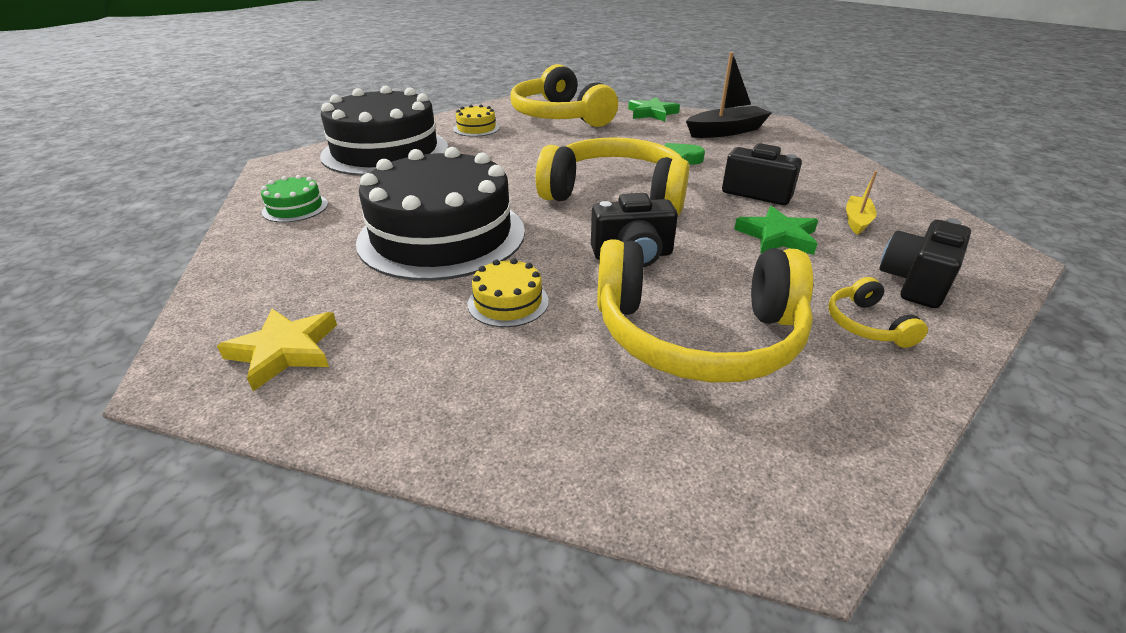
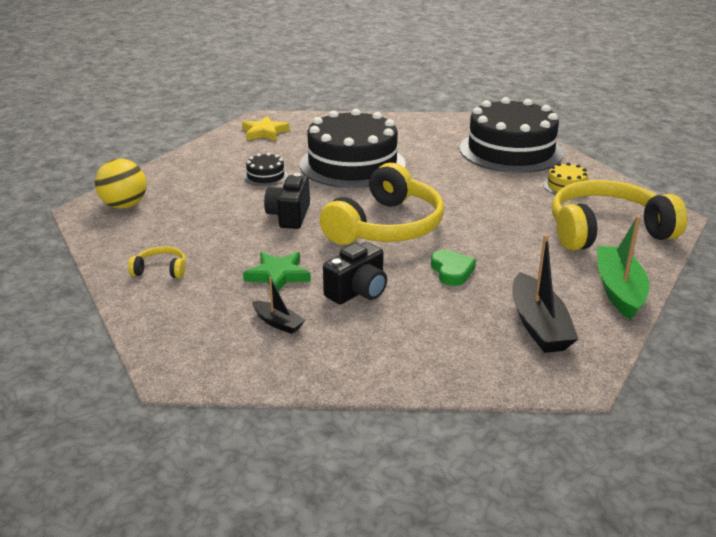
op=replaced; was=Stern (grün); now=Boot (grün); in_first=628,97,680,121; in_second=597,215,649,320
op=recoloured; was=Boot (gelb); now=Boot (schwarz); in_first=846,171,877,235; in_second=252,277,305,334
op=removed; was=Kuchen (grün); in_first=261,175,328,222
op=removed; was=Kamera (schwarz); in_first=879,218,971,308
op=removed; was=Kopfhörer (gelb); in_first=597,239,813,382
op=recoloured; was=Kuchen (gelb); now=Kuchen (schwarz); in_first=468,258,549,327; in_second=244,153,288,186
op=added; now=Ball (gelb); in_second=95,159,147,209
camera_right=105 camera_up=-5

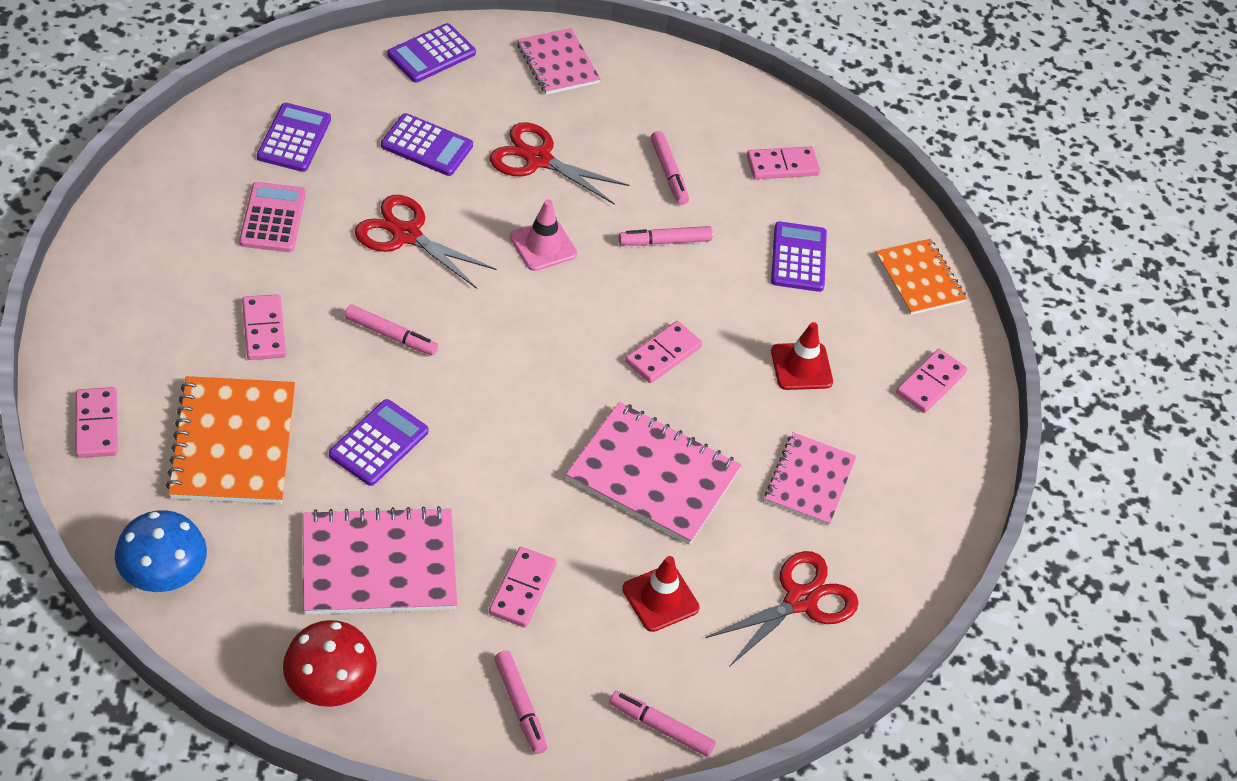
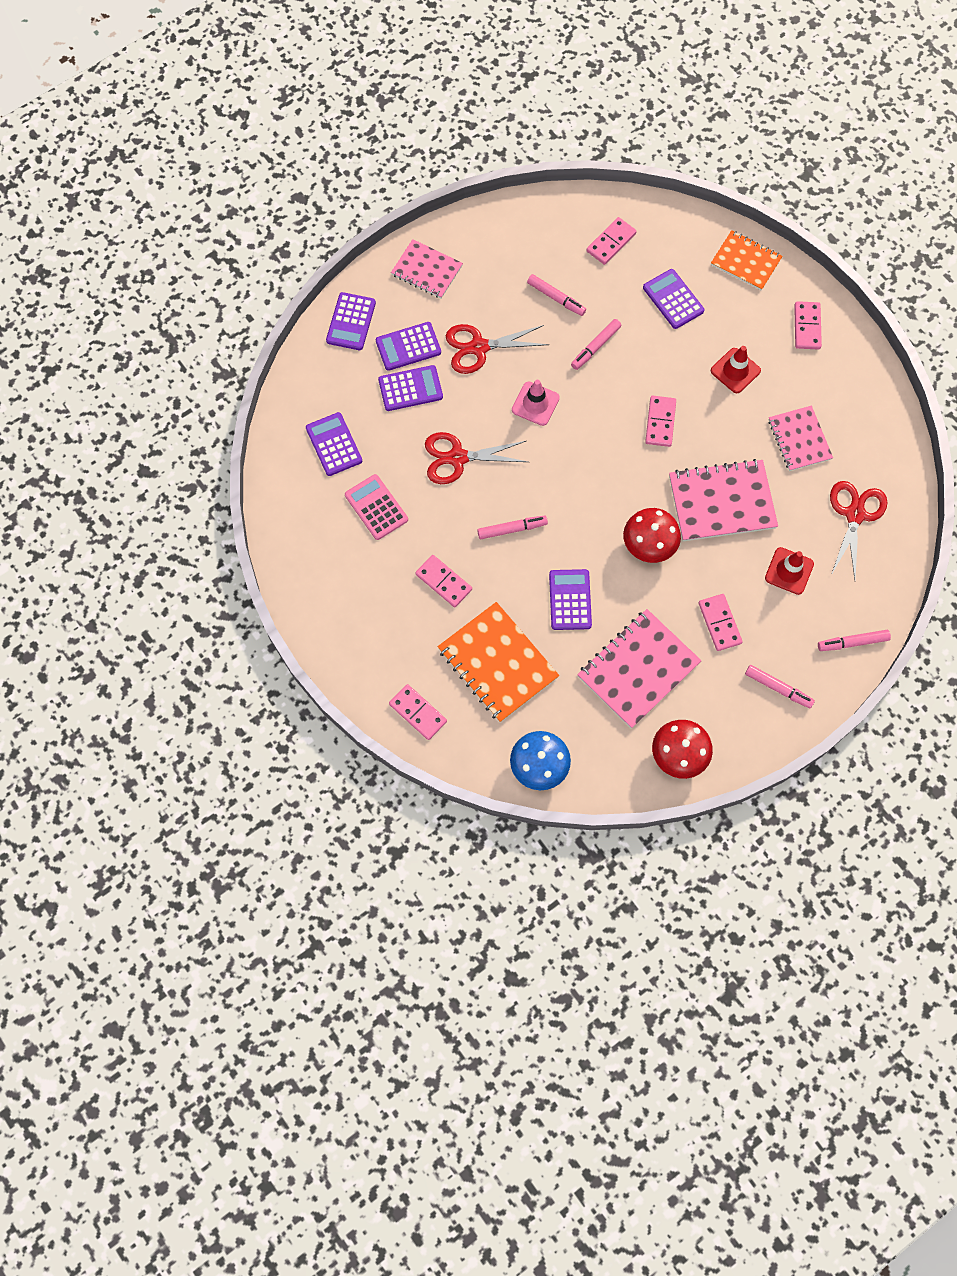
op=added; now=Taschenrechner (lila); in_second=376,322,441,371
op=added; now=Pilz (rot); in_second=623,508,681,563
camera_right=-30 camera_up=20

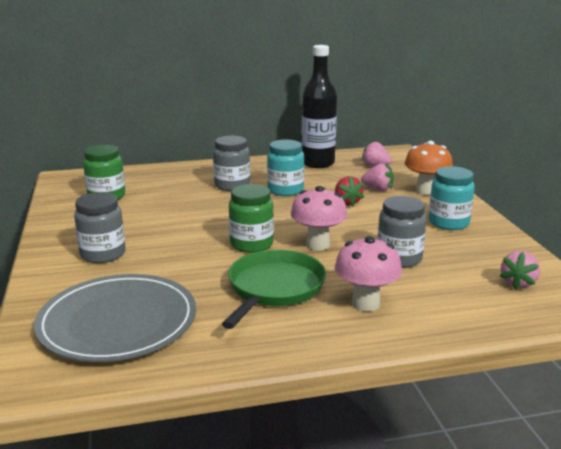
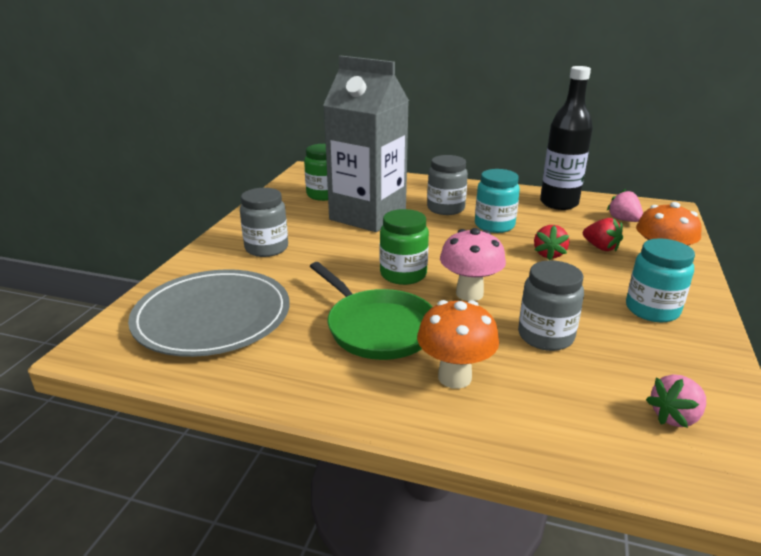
op=recoloured; was=Erdbeere (rosa); now=Erdbeere (rot); in_first=361,163,394,191; in_second=583,218,623,252
op=recoloured; was=Pilz (rosa); now=Pilz (orange); in_first=335,236,402,311; in_second=417,300,499,389
op=turned; was=Pfanne (grün); in_first=222,250,326,329; in_second=310,262,433,360; clockwise=90
op=added; now=Getränkekarton (grau); in_second=323,56,409,232
camera_right=30 camera_up=5

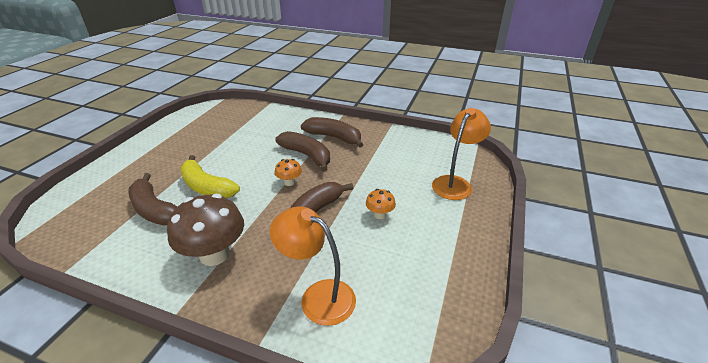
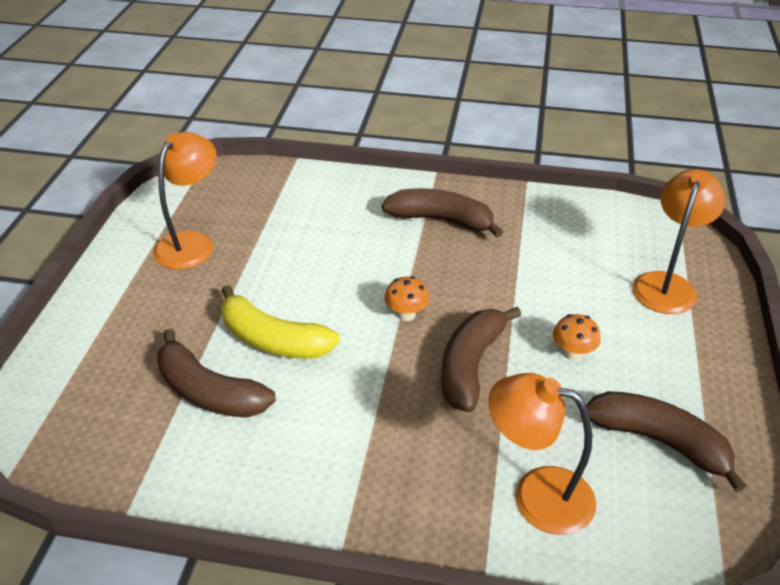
op=moved; was=Banane (braun); in_first=275,131,330,172; in_second=586,391,746,492
op=removed; was=Pilz (braun); in_first=167,194,244,266
op=added; now=Lampe (orange); in_second=153,132,217,269
camera_right=-10 camera_up=5

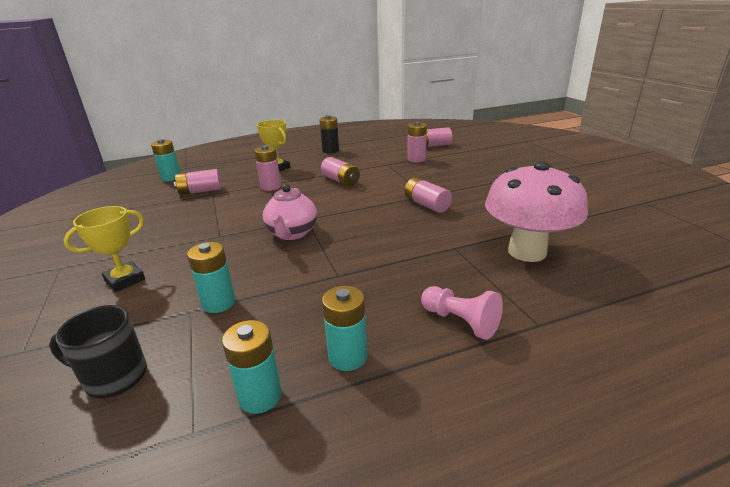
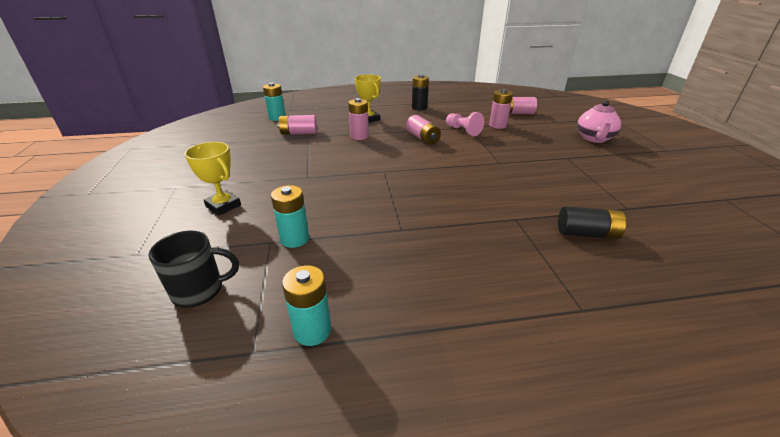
op=replaced; was=Pilz (rosa); now=Batterie (schwarz); in_first=485,161,588,262; in_second=558,206,626,239
op=removed; was=Batterie (rosa); in_first=404,177,452,213
op=moved; was=Teekanne (rosa); in_first=263,184,317,240; in_second=577,101,621,143
op=turned; was=Pokal (gelb); in_first=64,206,145,292; in_second=185,142,241,216; clockwise=75
op=removed; was=Batterie (türkis); in_first=322,286,367,371
op=moved; was=Bauer (rosa); in_first=421,286,503,340; in_second=446,112,484,136
op=turned; was=Tasse (schwarz); in_first=49,305,147,398; in_second=149,231,239,308; clockwise=150
camera_right=10 camera_up=5

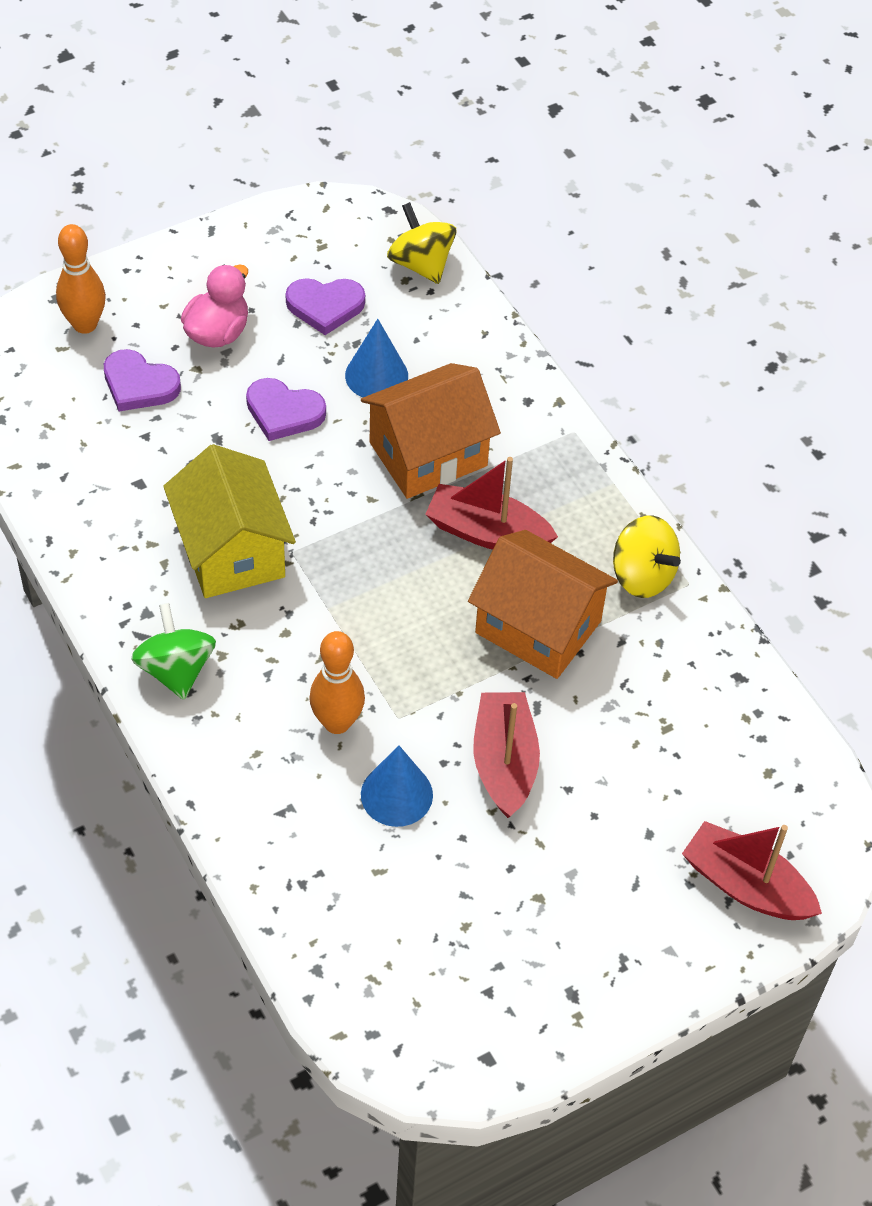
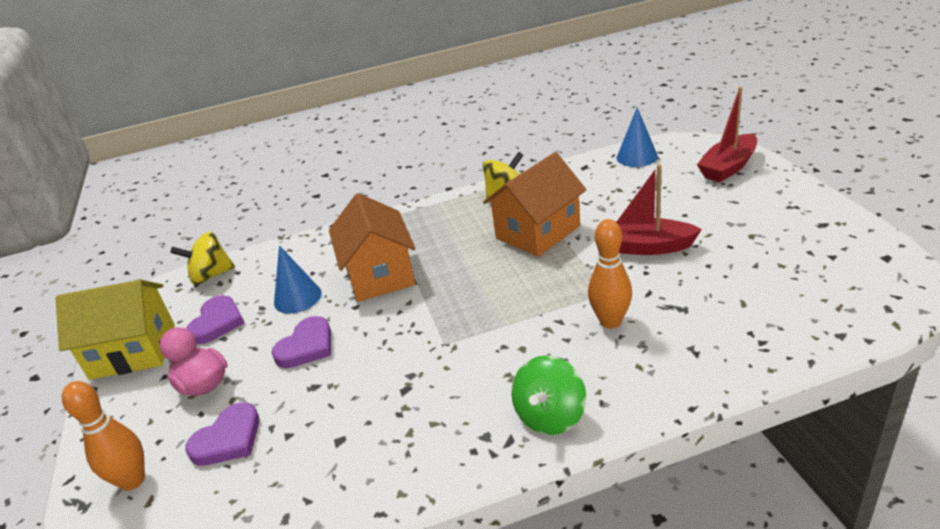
op=moved; was=Haus (gelb); in_first=163,444,296,598; in_second=56,280,175,380
op=removed; was=Boot (rot); in_first=425,457,558,550
op=turned; was=Kreisel (grün); in_first=131,603,216,700; in_second=511,355,586,435; clockwise=-60
op=moved; was=Kegel (blau); in_first=361,745,433,827; in_second=617,107,658,167
camera_right=-70 camera_up=-20

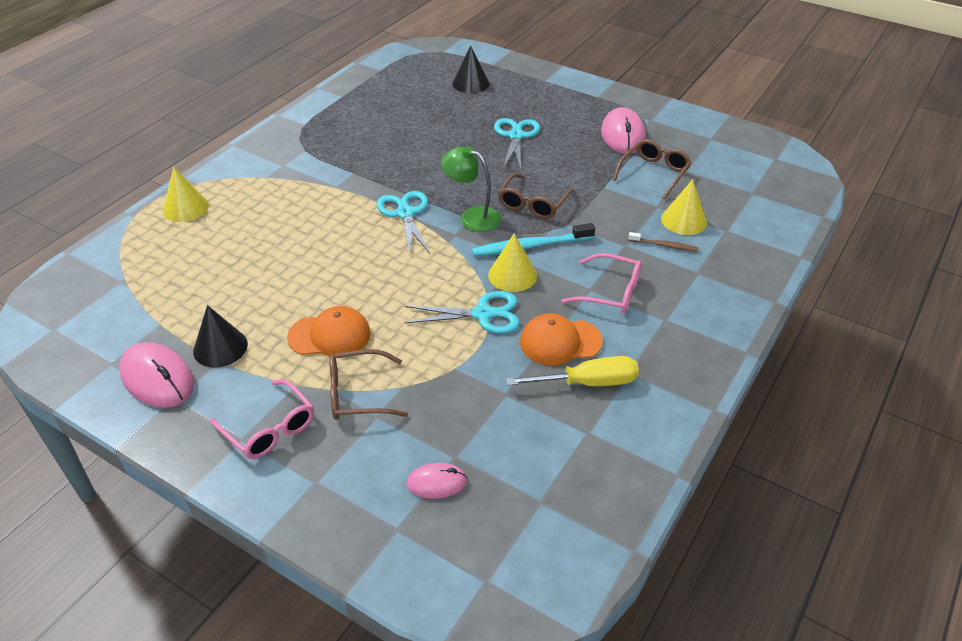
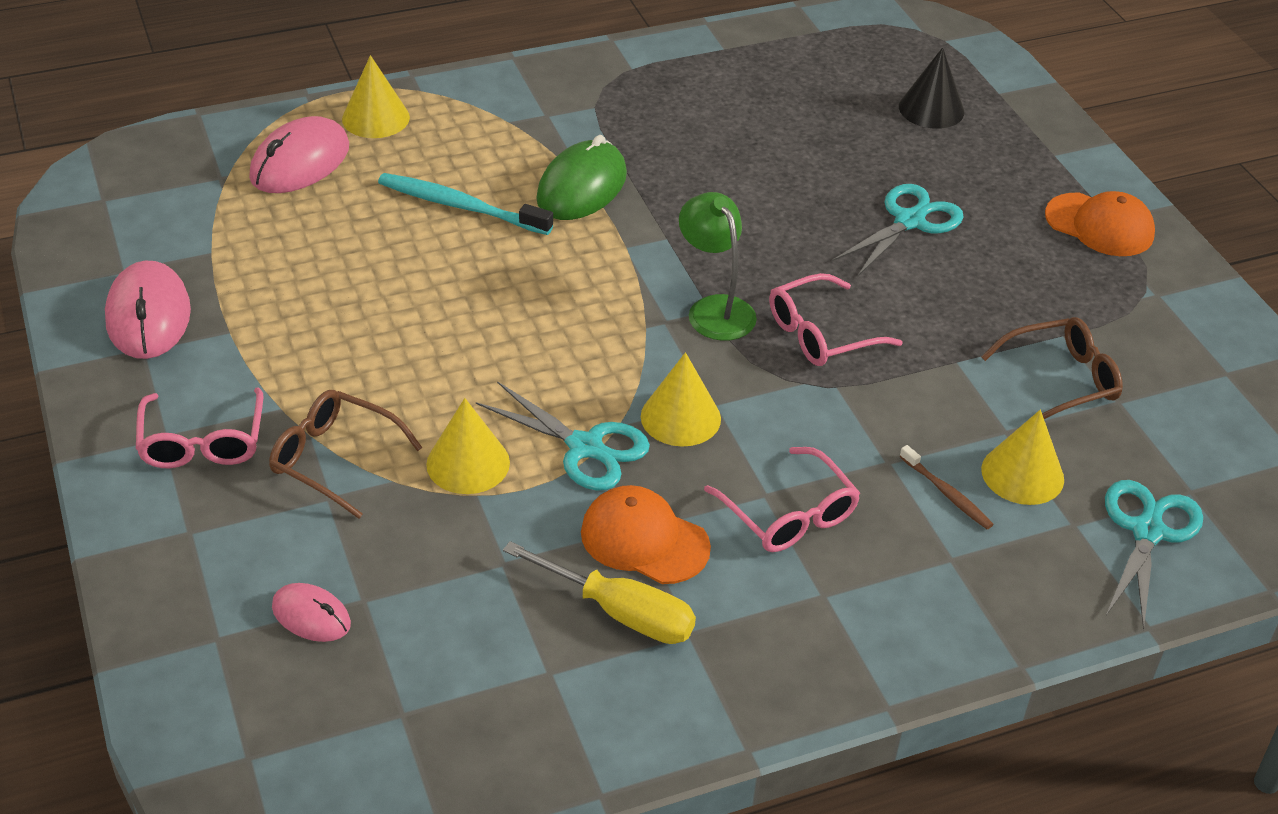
op=moved; was=Computermaus (rosa); in_first=601,107,646,154; in_second=249,116,349,193
op=recoloured; was=Brille (braun); now=Brille (rosa); in_first=498,173,574,219; in_second=769,273,903,366
op=moved; was=Schere (türkis); in_first=376,191,430,256; in_second=1105,480,1203,630
op=moved; was=Zahnbürste (türkis); in_first=472,223,595,257; in_second=378,173,553,235
op=removed; was=Kegel (schwarz); in_first=193,305,248,368
op=moved; was=Kappe (orange); in_first=287,306,371,356; in_second=1045,191,1155,256
op=added; now=Computermaus (grün); in_second=536,135,627,220
op=added; now=Kegel (gelb); in_second=426,398,510,494
camera_right=35 camera_up=0

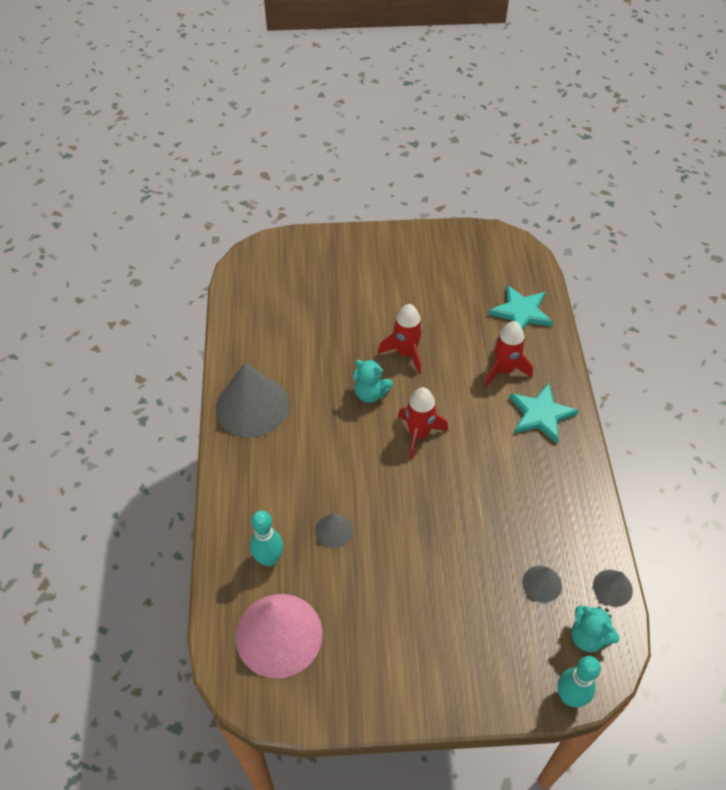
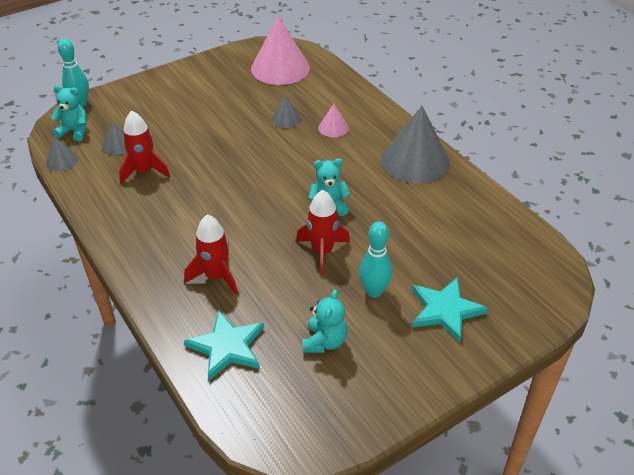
op=moved; was=Stern (türkis); in_first=509,383,579,444; in_second=412,277,488,342
op=moved; was=Rakete (rot); in_first=398,387,448,460; in_second=119,111,170,184
op=moved; was=Bowlingkegel (türkis); in_first=250,510,284,566; in_second=359,222,392,298
op=added; now=Kegel (rosa); in_second=318,104,349,137
op=added; now=Teddybär (türkis); in_second=303,289,347,353
camera_right=150 camera_up=-10

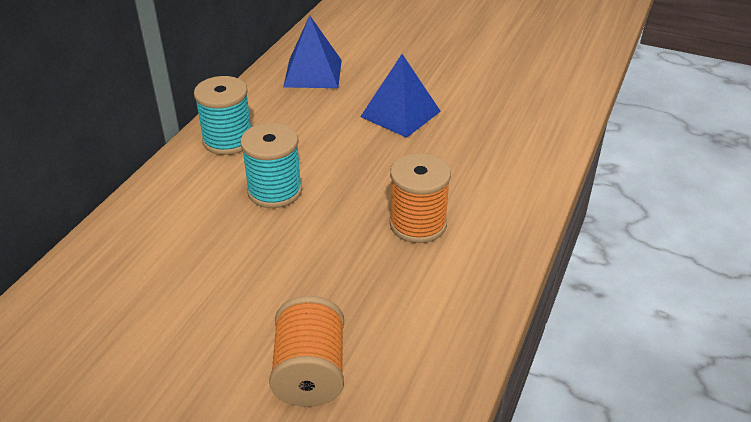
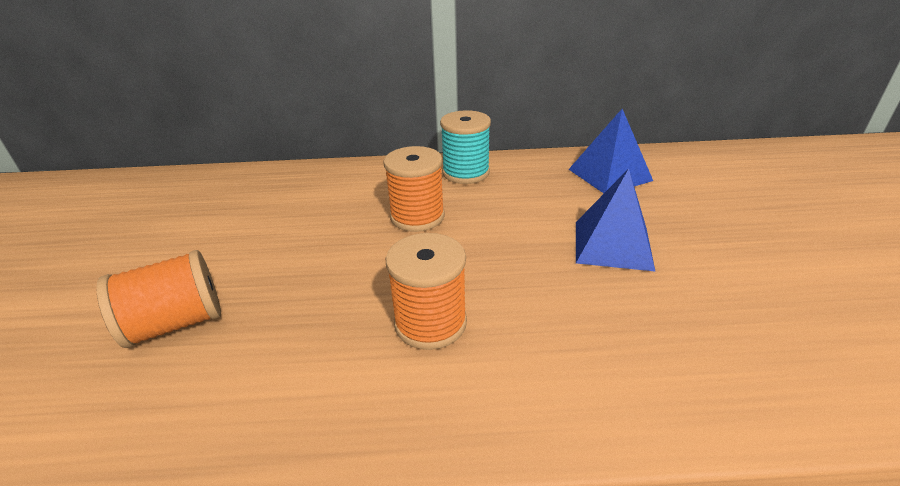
op=recoloured; was=Garnrolle (türkis); now=Garnrolle (orange); in_first=240,123,302,208; in_second=384,146,445,232
camera_right=65 camera_up=-5

